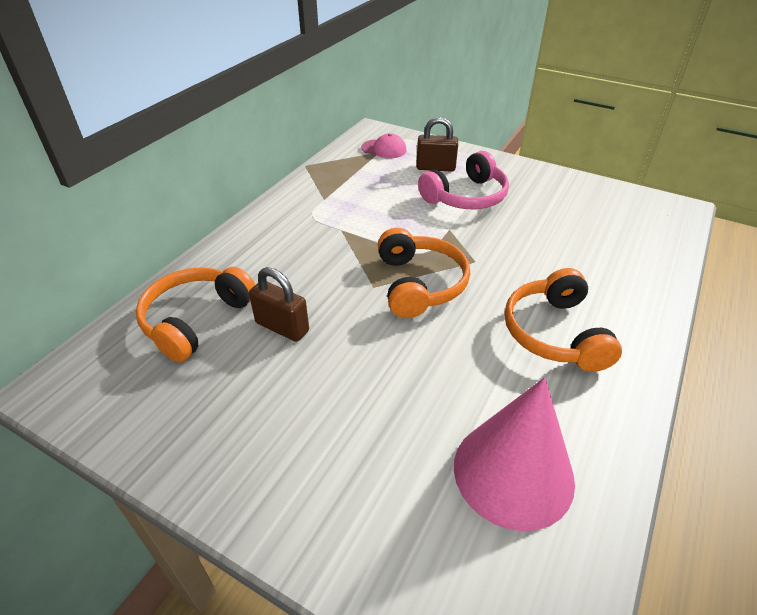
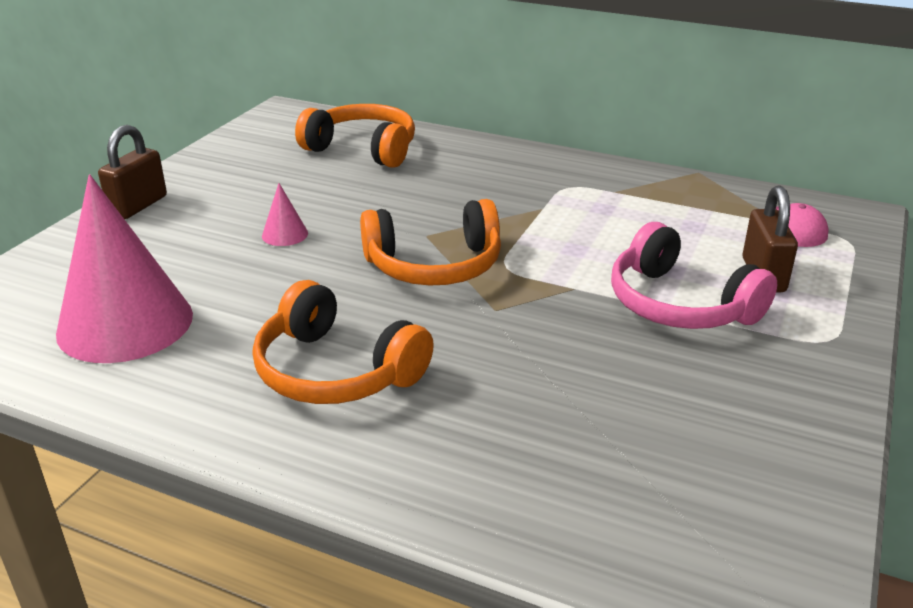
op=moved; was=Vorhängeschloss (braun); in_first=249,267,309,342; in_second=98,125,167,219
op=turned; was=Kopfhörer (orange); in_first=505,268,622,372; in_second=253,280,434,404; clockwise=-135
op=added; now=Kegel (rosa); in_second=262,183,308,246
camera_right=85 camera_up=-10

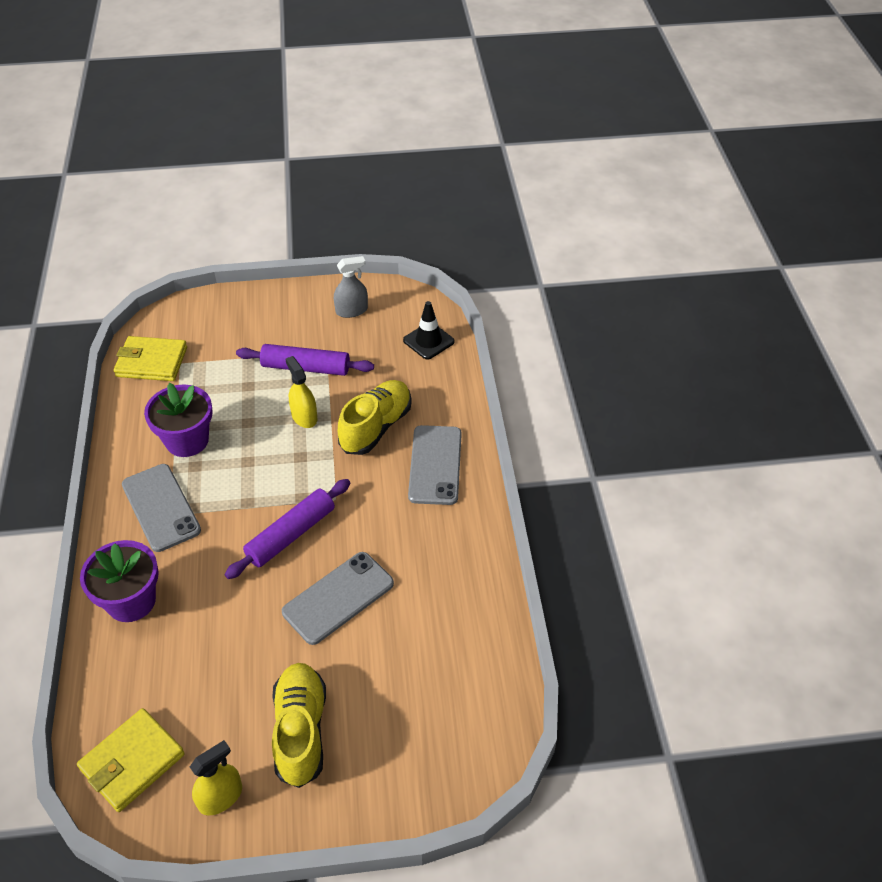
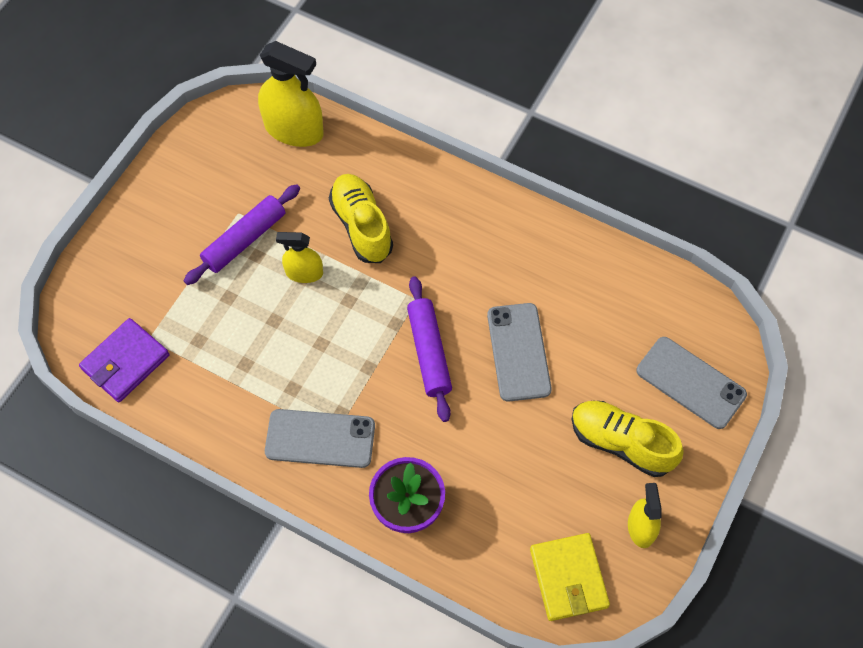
op=removed; was=Sprühflasche (grau); in_first=334,256,368,318
op=replaced; was=Leitkegel (schwarz); now=Sprühflasche (gelb); in_first=403,301,455,360; in_second=258,41,324,147
op=recoloured; was=Geldbörse (gelb); now=Geldbörse (lila); in_first=114,336,187,381; in_second=79,318,169,402
op=removed; was=Blumentopf (lila); in_first=144,383,213,457
op=moved; was=Handy (grau); in_first=408,425,462,505; in_second=637,337,747,429
camera_right=-55 camera_up=15

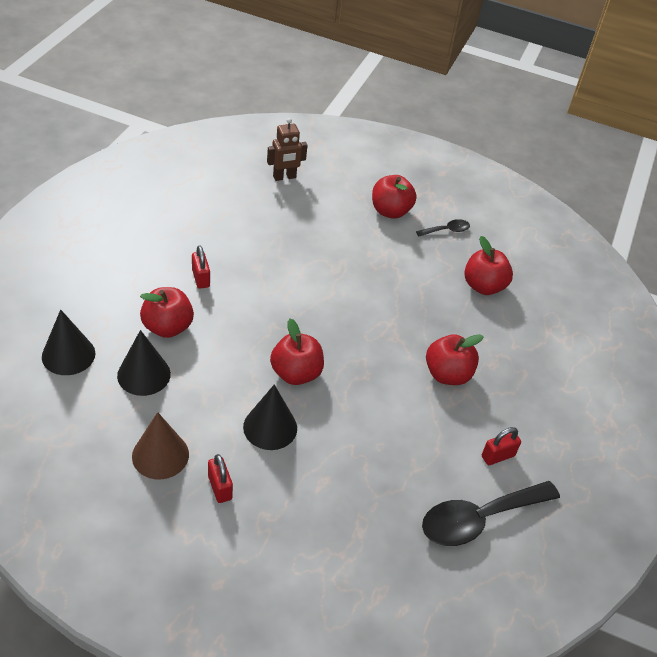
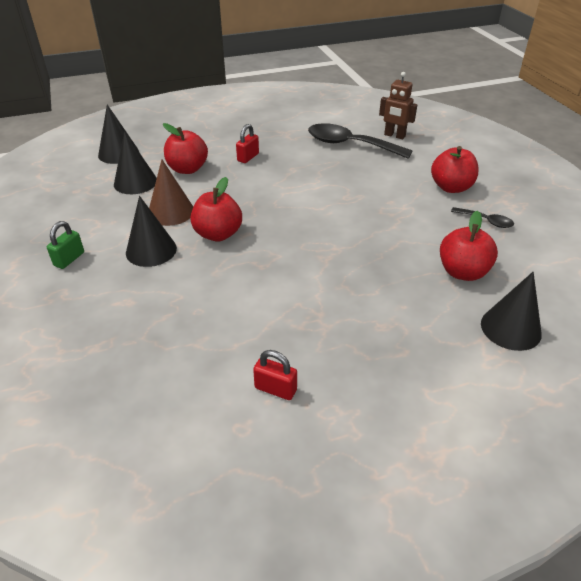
op=removed; was=Apfel (rot); in_first=426,334,484,385
op=moved; was=Kegel (braun); in_first=132,412,189,479; in_second=149,160,193,226
op=recoloured; was=Vorhängeschloss (rot); now=Vorhängeschloss (grün); in_first=208,454,233,503; in_second=47,221,84,269
op=moved; was=Löffel (schwarz); in_first=422,481,560,546; in_second=308,123,413,159
op=added; now=Kegel (schwarz); in_second=481,272,542,351
camera_right=55 camera_up=-5

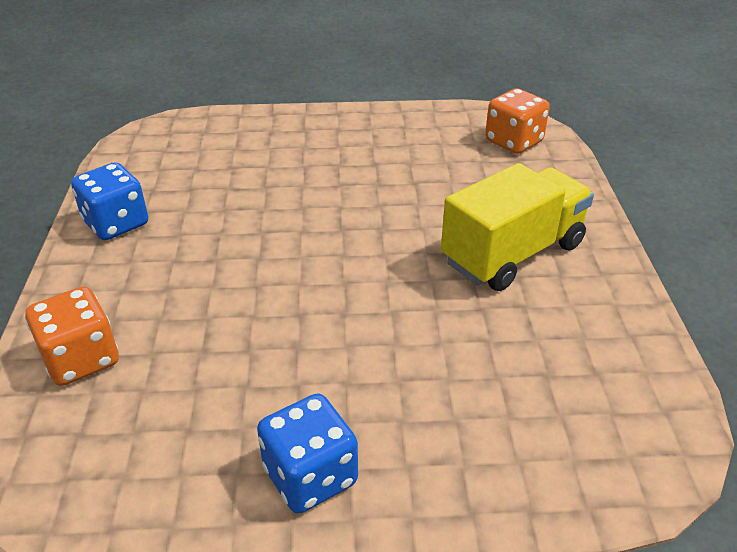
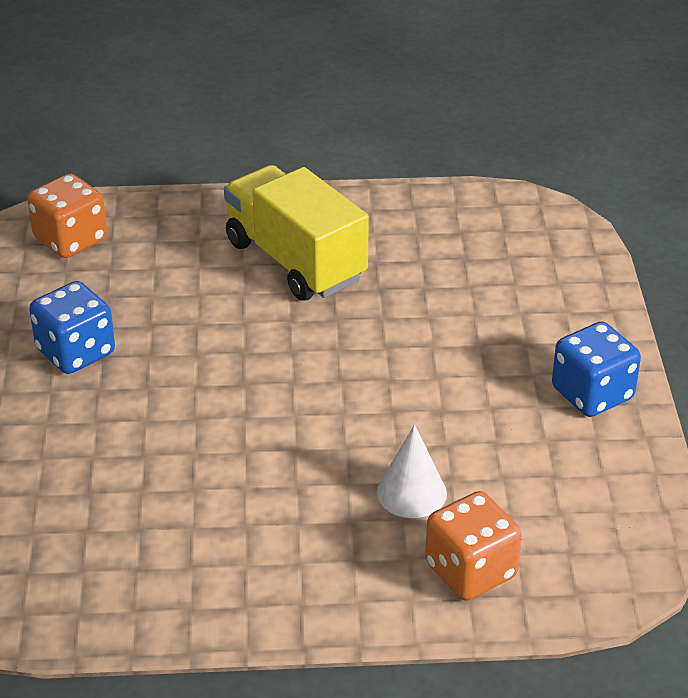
op=moved; was=Spielwürfel (blau); in_first=71,162,148,240; in_second=29,281,115,374
op=added; now=Kegel (weiß); in_second=377,425,447,518
camera_right=-90 camera_up=0

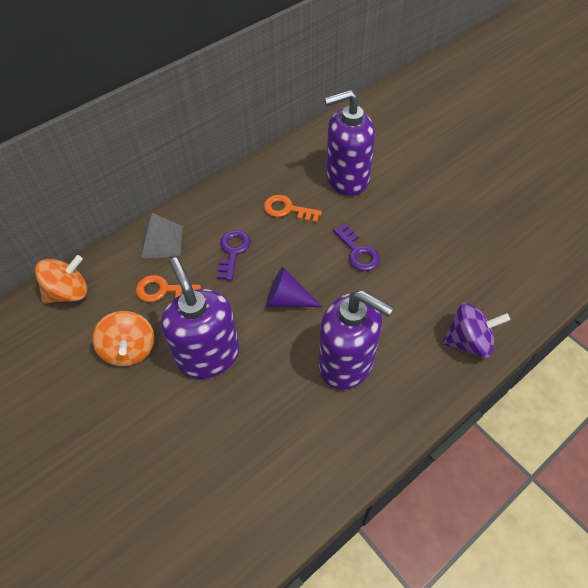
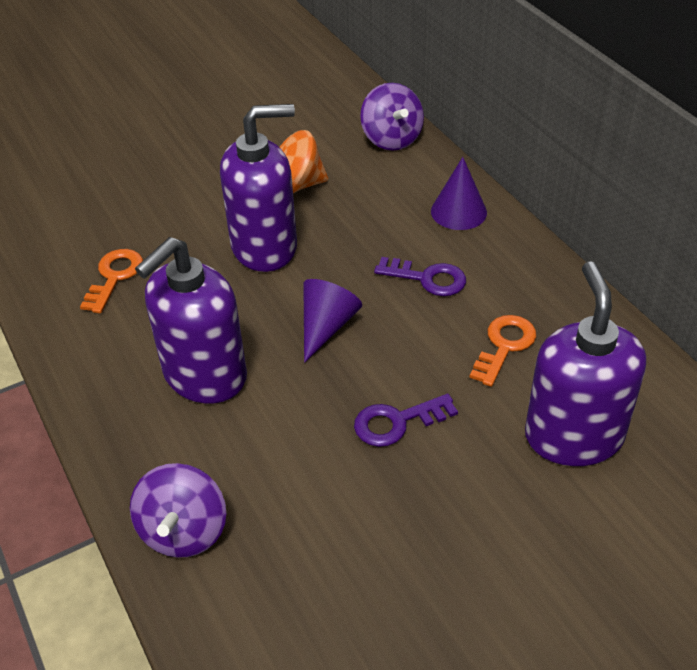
op=replaced; was=Pyramide (grau); now=Kegel (lila); in_first=141,213,183,259; in_second=431,157,487,230
op=recoloured; was=Kreisel (orange); now=Kreisel (lila); in_first=35,255,87,303; in_second=360,83,424,151
op=moved; was=Schlüssel (orange); in_first=136,275,201,302; in_second=80,249,143,313
camera_right=100 camera_up=-10

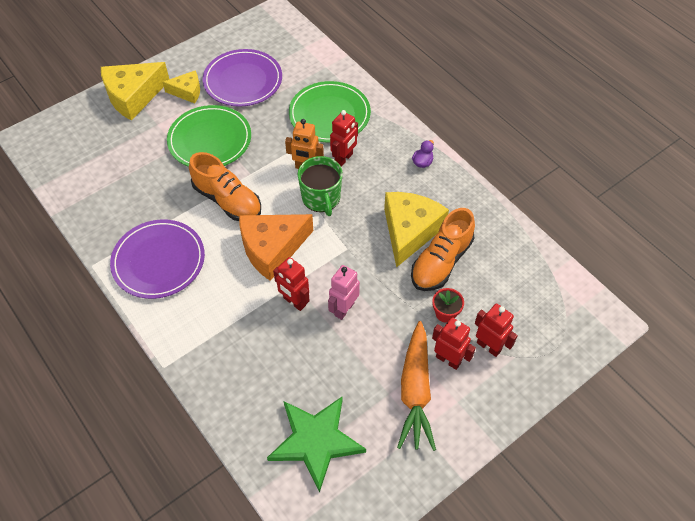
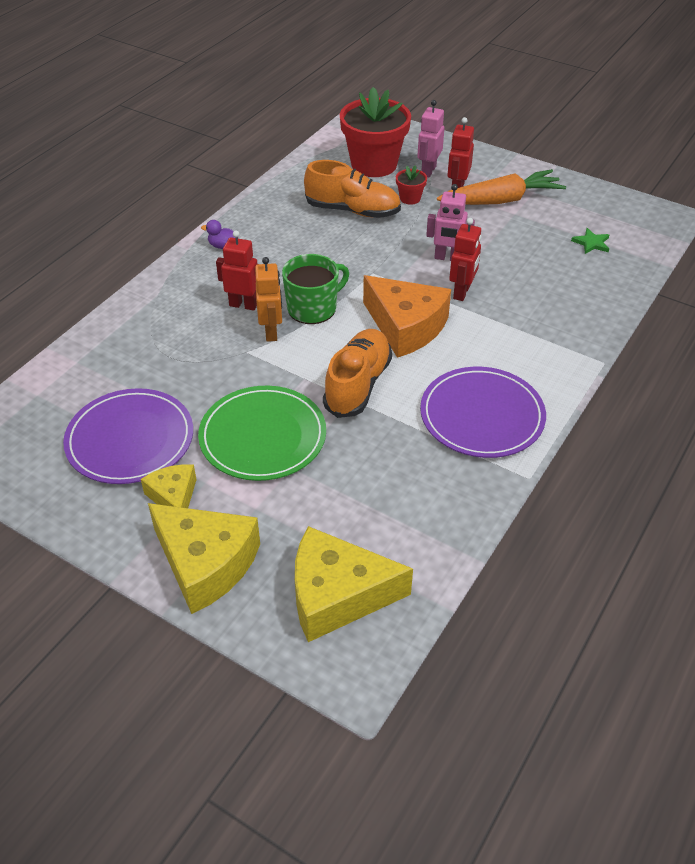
op=removed; was=Teller (grün); in_first=289,81,371,142
op=moved; was=Käse (gelb); in_first=384,192,449,268; in_second=295,526,413,642
op=recoloured; was=Roboter (rot); now=Roboter (rosa); in_first=475,304,518,357; in_second=417,100,444,177
op=resized; was=Stern (grün); in_first=267,396,366,493; in_second=571,228,609,254; ratio=0.41
op=added; now=Blumentopf (rot); in_second=340,87,411,177
camera_right=-110 camera_up=-10

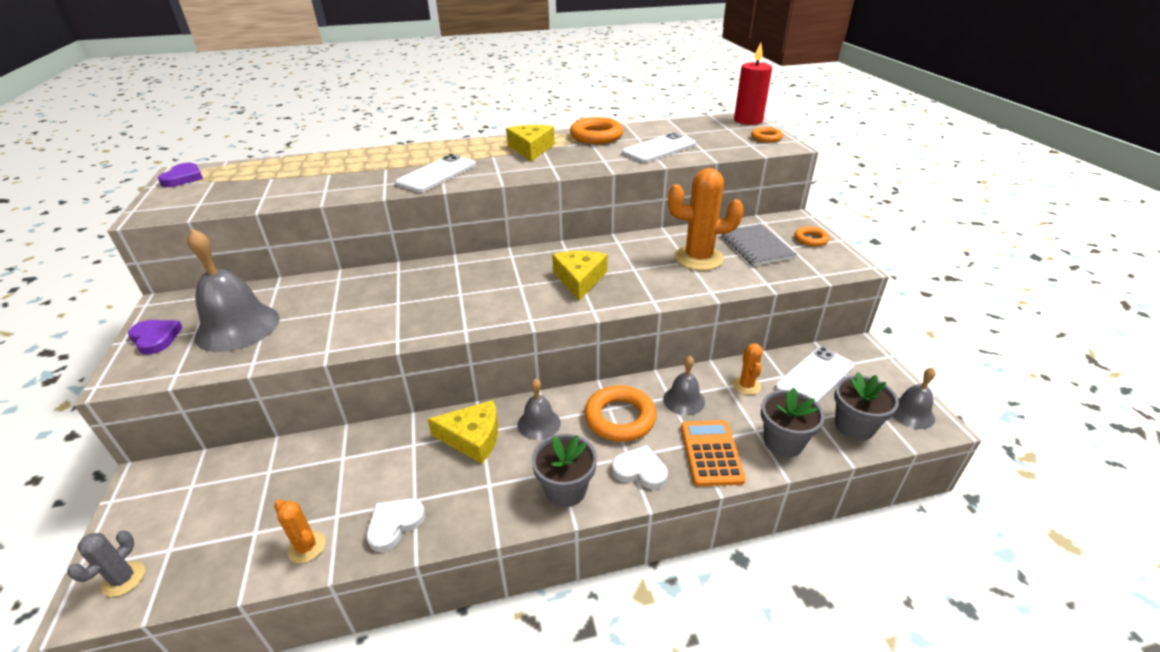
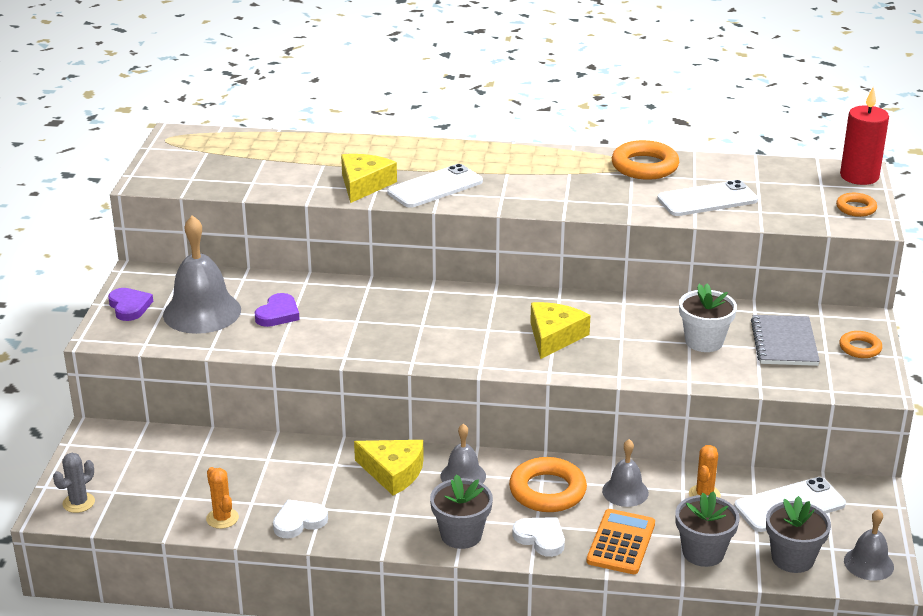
op=moved; was=Käse (gelb); in_first=506,125,555,162; in_second=341,154,397,203
op=moved; was=Herz (lila); in_first=158,163,203,187; in_second=255,293,300,327
op=replaced; was=Kaktus (orange); now=Blumentopf (weiß); in_first=668,168,744,271; in_second=679,284,737,352
camera_right=20 camera_up=-5

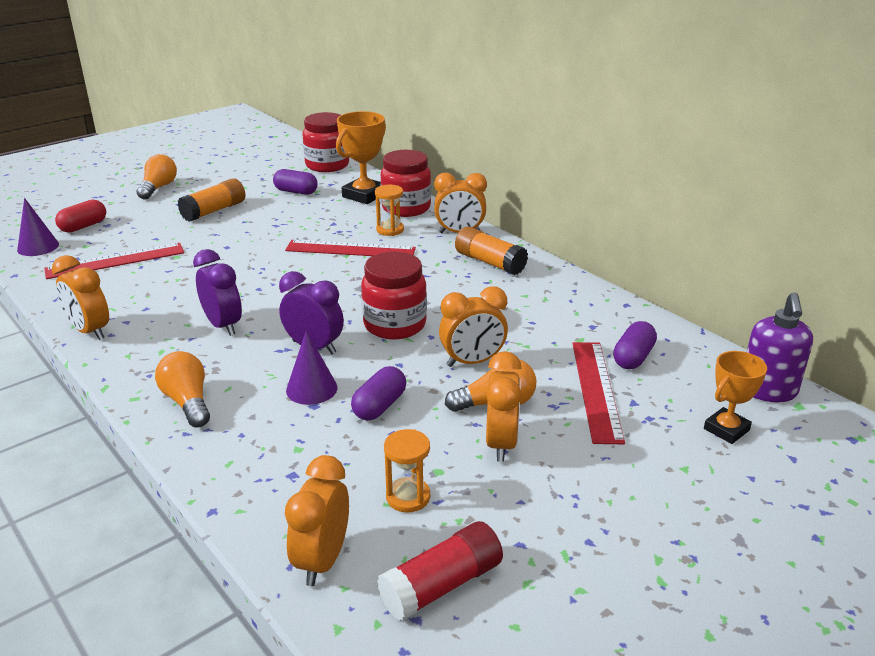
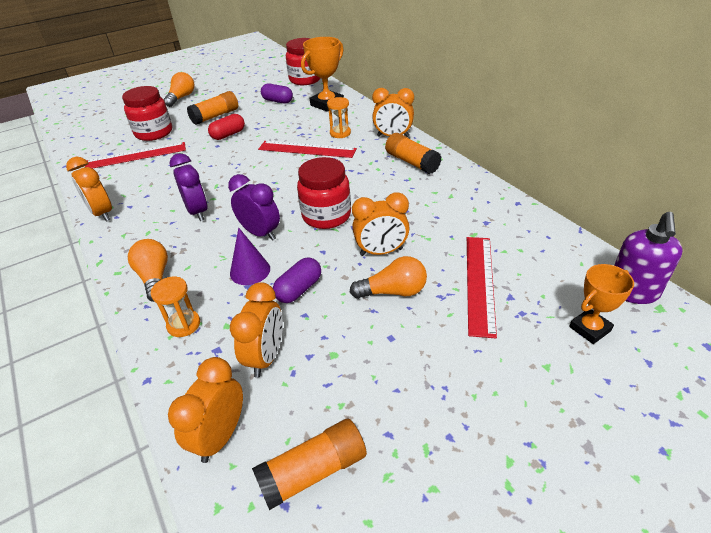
op=moved; was=Einmachglas (rot); in_first=381,150,431,217; in_second=122,86,172,141
op=removed; was=Kegel (lila); in_first=17,198,59,256
op=moved; was=Kapsel (rot); in_first=55,200,106,233; in_second=208,114,245,140
op=removed; was=Kapsel (lila); in_first=613,321,657,369
op=moved; was=Wecker (orange); in_first=486,351,522,462; in_second=230,282,283,378
op=moved; was=Sanduhr (orange); in_first=384,429,430,513; in_second=151,277,200,337
op=recoloured; was=Klebestift (rot); now=Klebestift (orange); in_first=377,521,503,621; in_second=252,419,367,510
camera_right=10 camera_up=10

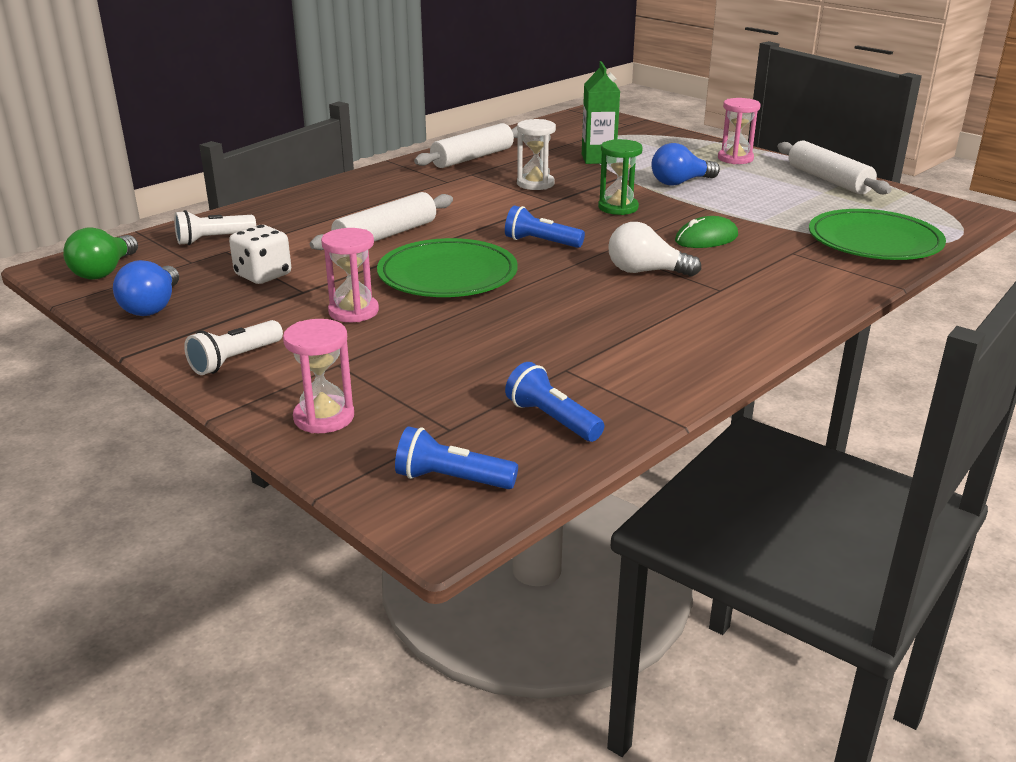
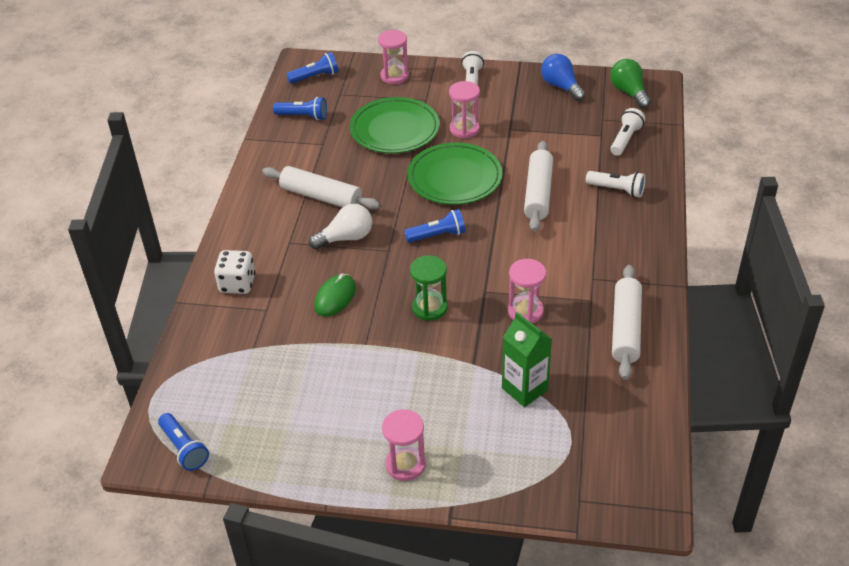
op=recoloured; was=Sanduhr (weiß); now=Sanduhr (rosa); in_first=517,119,556,190; in_second=508,259,546,323
op=moved; was=Nudelholz (weiß); in_first=777,141,892,195; in_second=262,166,380,209
op=removed; was=Glühbirne (blau); in_first=651,143,720,186
op=moved; was=Teller (grün); in_first=809,209,946,260; in_second=350,97,440,153
op=moved; was=Spielwürfel (weiß); in_first=229,225,291,284; in_second=214,250,255,294
op=added; now=Taschenlampe (weiß); in_second=586,171,645,197
op=added; now=Taschenlampe (blau); in_second=158,413,209,471
camera_right=145 camera_up=15

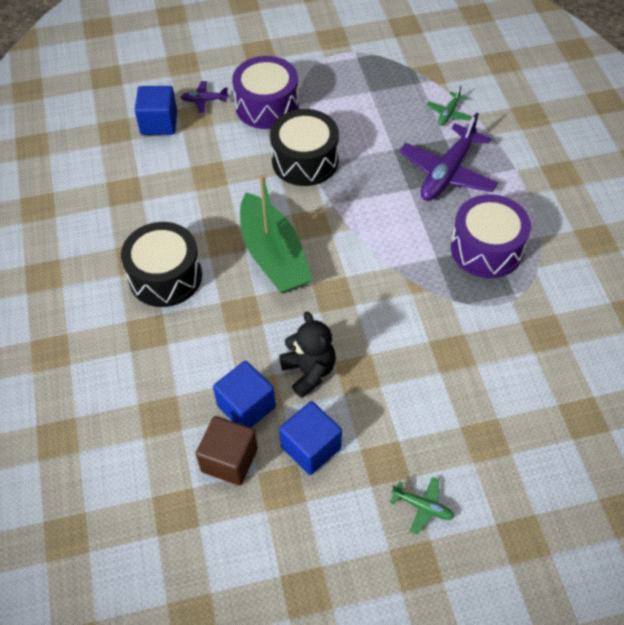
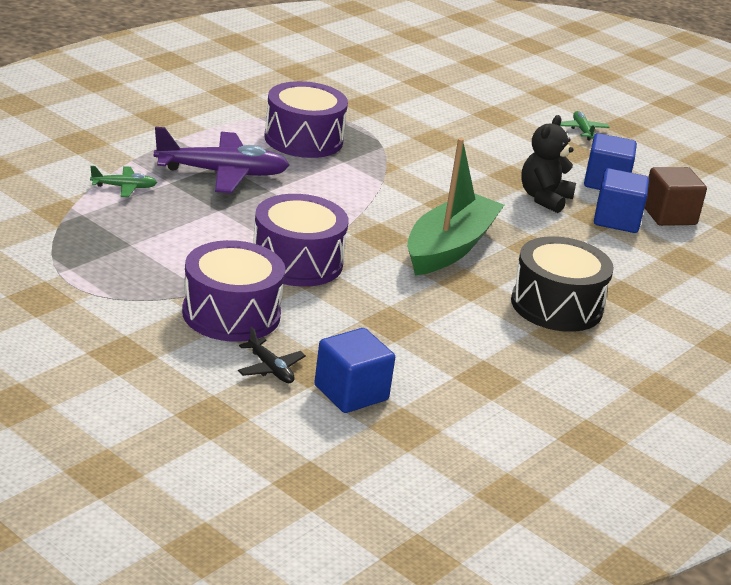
op=recoloured; was=Flugzeug (lila); now=Flugzeug (schwarz); in_first=180,81,229,114; in_second=238,327,306,383
op=recoloured; was=Trommel (schwarz); now=Trommel (lila); in_first=270,109,339,186; in_second=254,194,348,287
camera_right=-130 camera_up=-25

